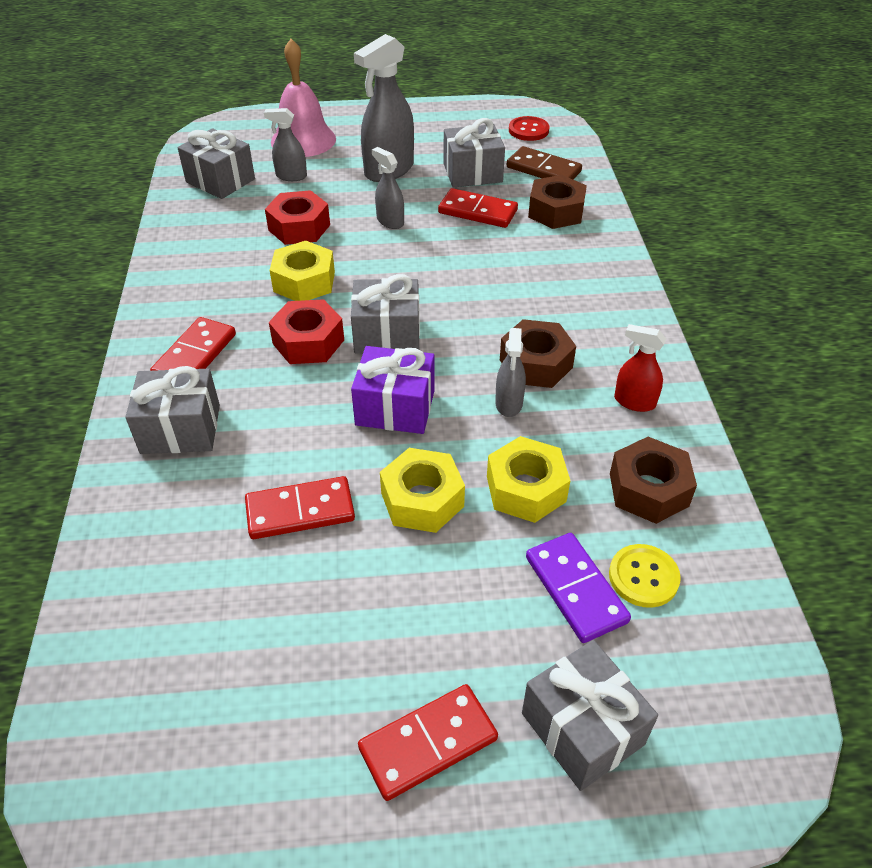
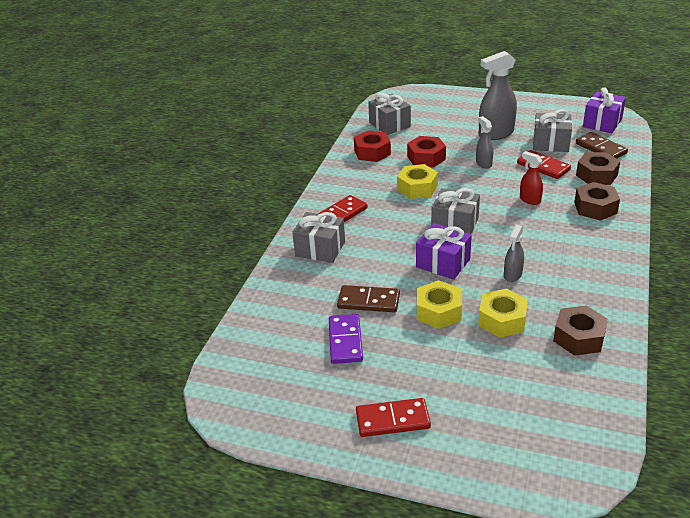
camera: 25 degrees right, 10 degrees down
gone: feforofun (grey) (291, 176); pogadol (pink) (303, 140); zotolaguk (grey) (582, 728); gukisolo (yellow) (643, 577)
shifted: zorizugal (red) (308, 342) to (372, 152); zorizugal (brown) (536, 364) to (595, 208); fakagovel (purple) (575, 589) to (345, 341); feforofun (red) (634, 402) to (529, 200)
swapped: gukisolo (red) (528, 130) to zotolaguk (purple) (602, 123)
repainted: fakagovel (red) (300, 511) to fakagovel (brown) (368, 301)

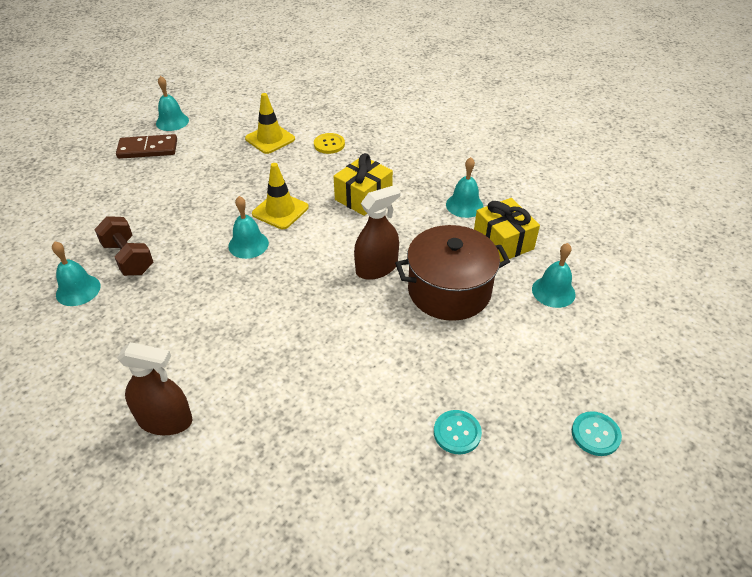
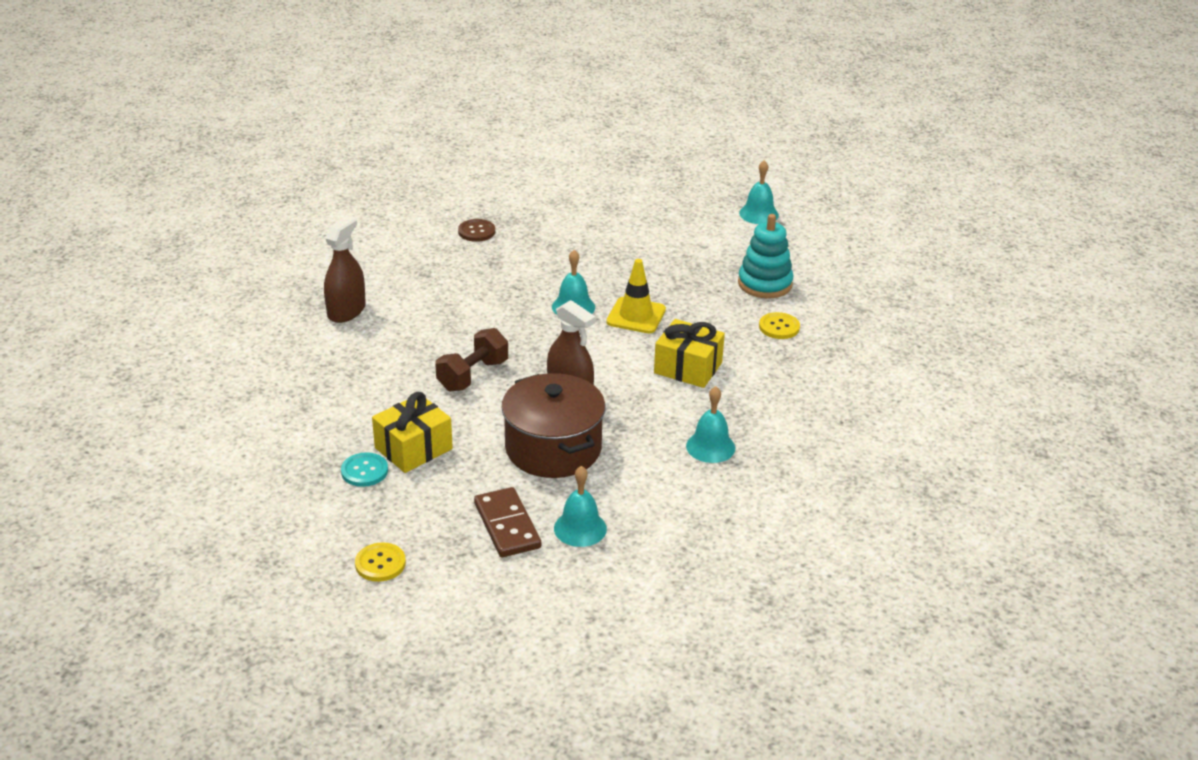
camera: 75 degrees right, 10 degrees down
shifted: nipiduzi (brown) (128, 258) to (473, 375); fakagovel (brown) (148, 149) to (507, 525); zotolaguk (yellow) (503, 241) to (413, 448)
swapped: pogadol (turquoise) (78, 290) to gukisolo (brown) (476, 231); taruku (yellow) (270, 139) to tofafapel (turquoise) (765, 284)
repainted: gukisolo (turquoise) (595, 434) to gukisolo (yellow) (380, 563)
rotated: feforofun (brown) (165, 420) = (346, 311) 150 degrees counterclockwise

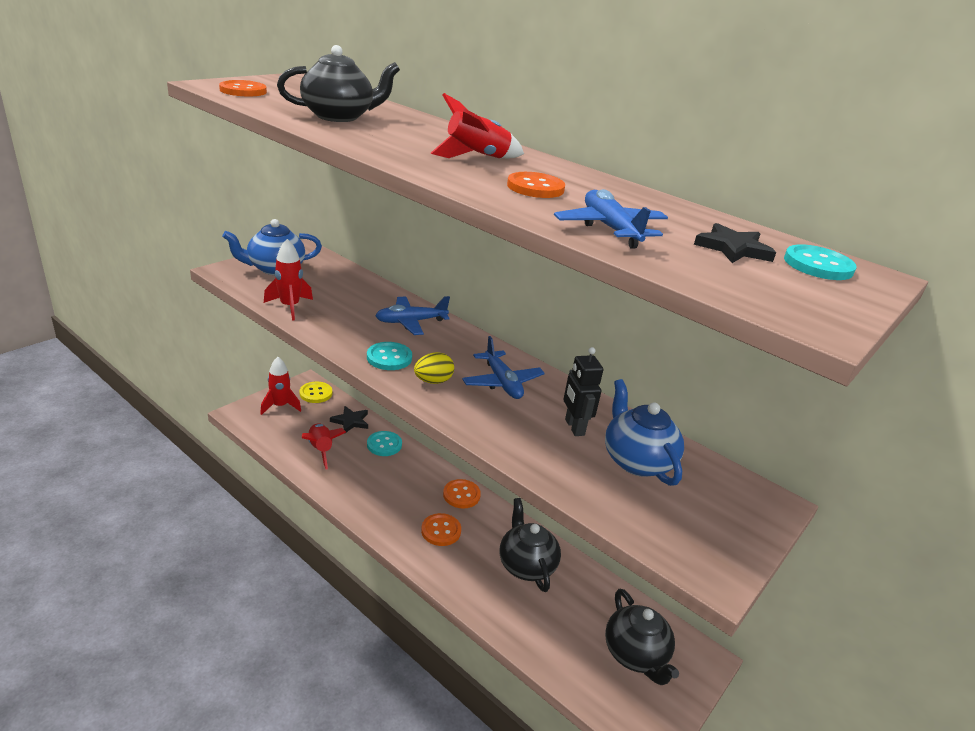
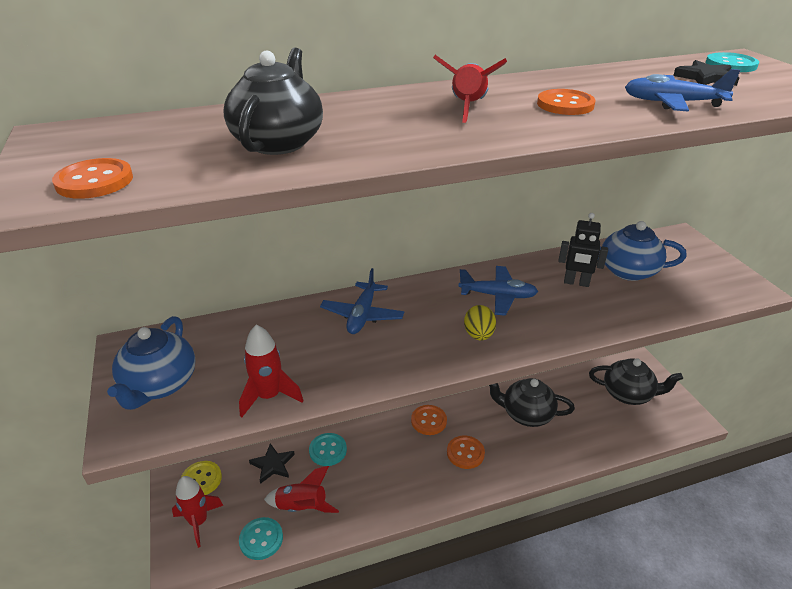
camera: 55 degrees left, 5 degrees up
shifted: gukisolo (turquoise) (389, 358) to (261, 539)

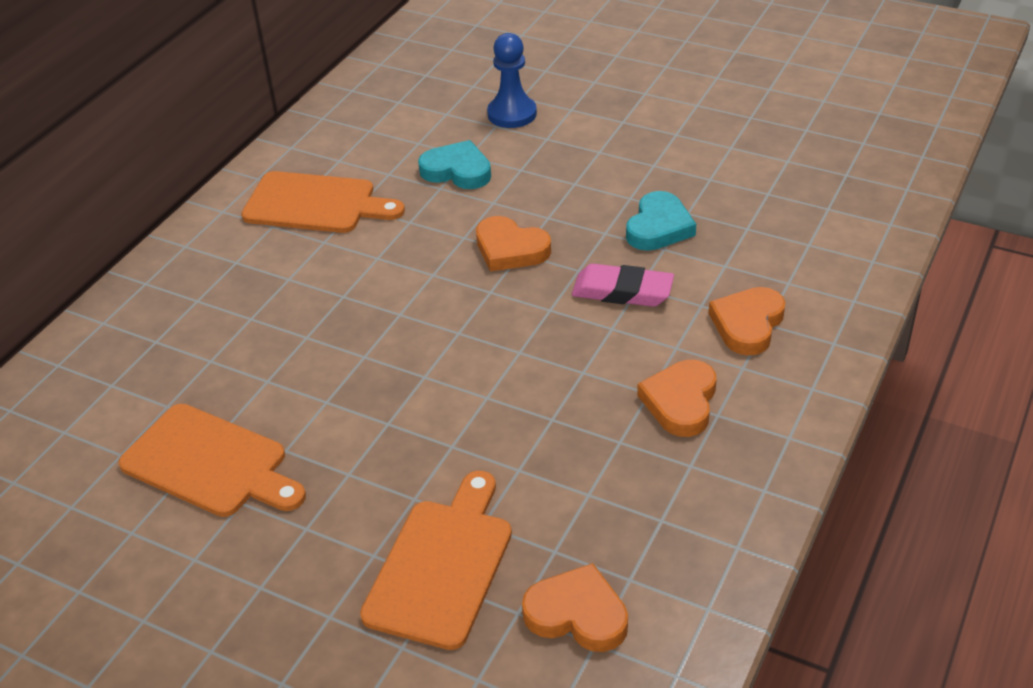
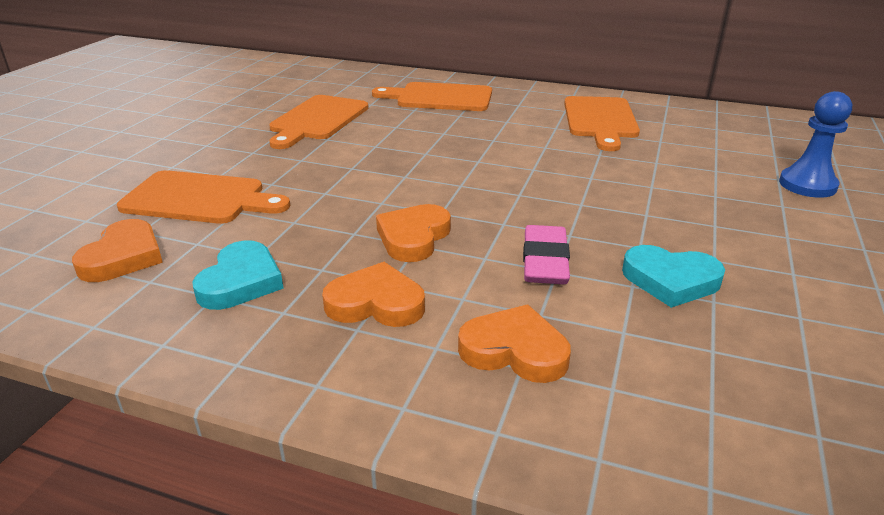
camera: 80 degrees right, 10 degrees down
new: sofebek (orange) (440, 98)
shifted: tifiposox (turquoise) (457, 171) to (241, 282); tifiposox (orange) (510, 249) to (413, 237)

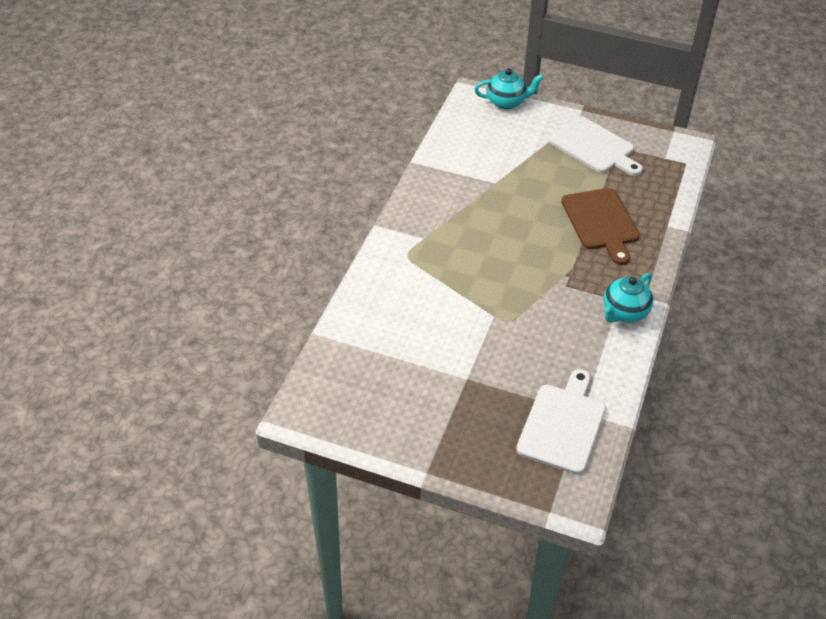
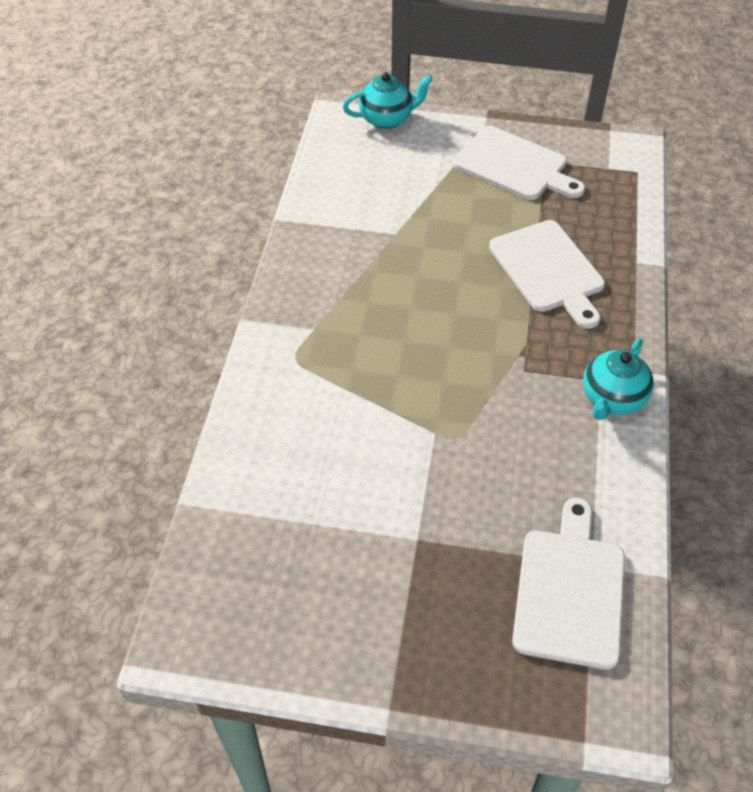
camera: 10 degrees left, 5 degrees up
repainted: sofebek (brown) (601, 222) to sofebek (white) (548, 270)

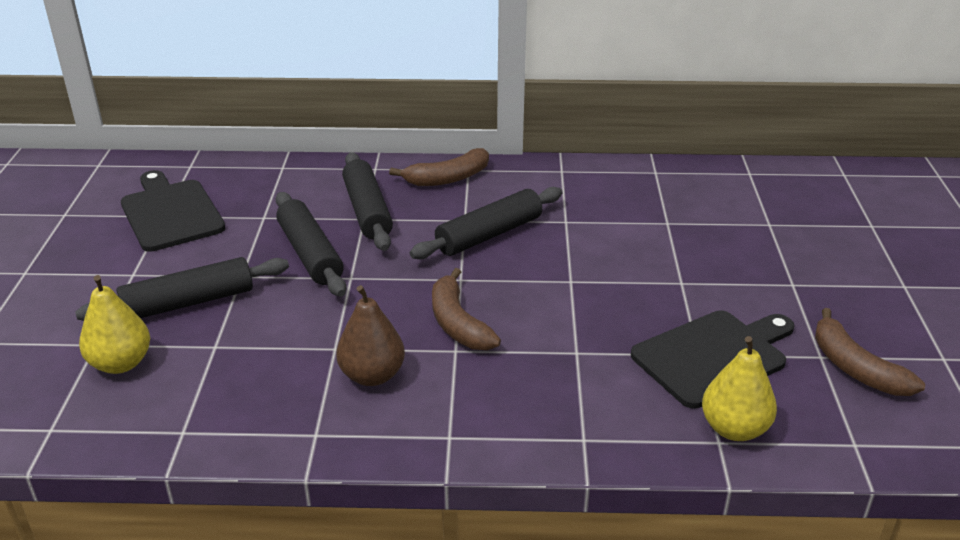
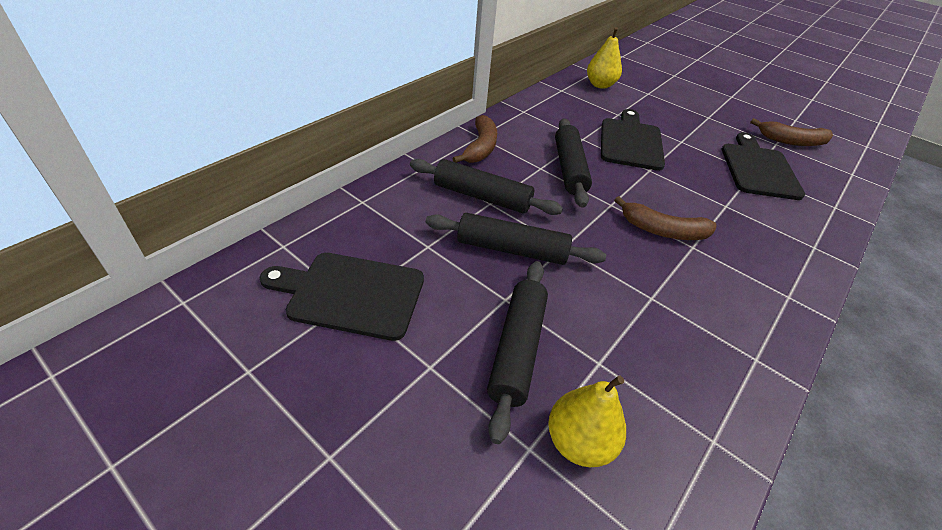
camera: 55 degrees left, 10 degrees up
gone: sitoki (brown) (372, 375)
new: sofebek (black) (630, 142)
shifted: sitoki (yellow) (734, 429) to (600, 85)

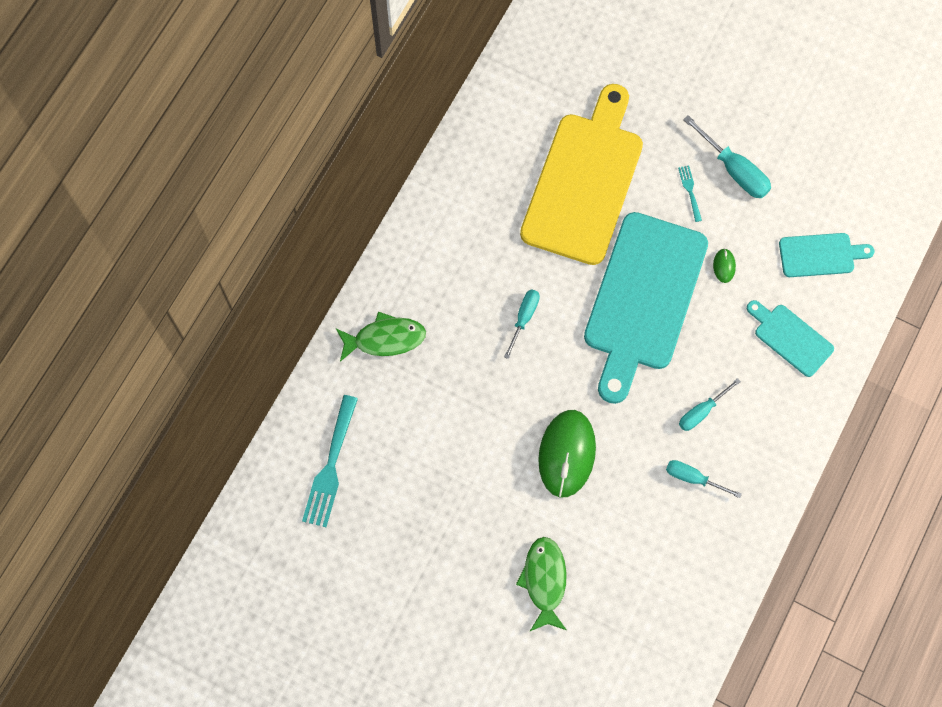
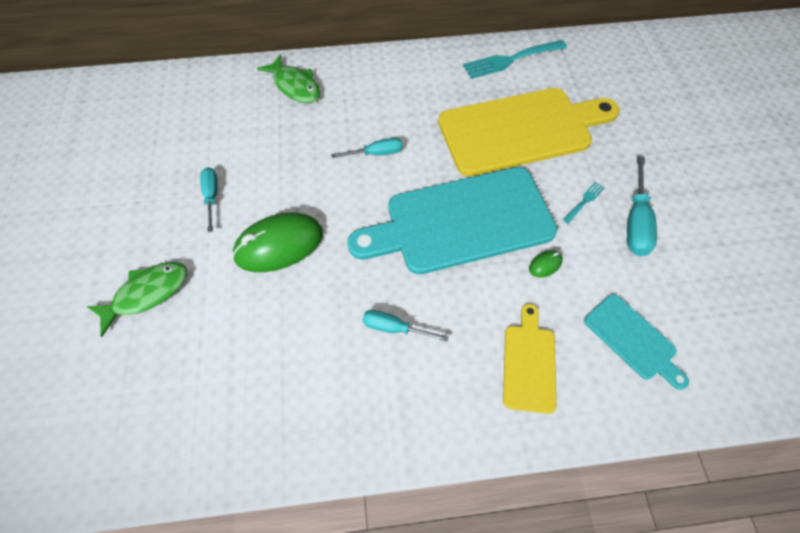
camera: 55 degrees right, 10 degrees down
shifted: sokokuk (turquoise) (331, 467) to (510, 60); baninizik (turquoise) (692, 478) to (212, 196)
repainted: sofebek (turquoise) (790, 338) to sofebek (yellow) (529, 363)

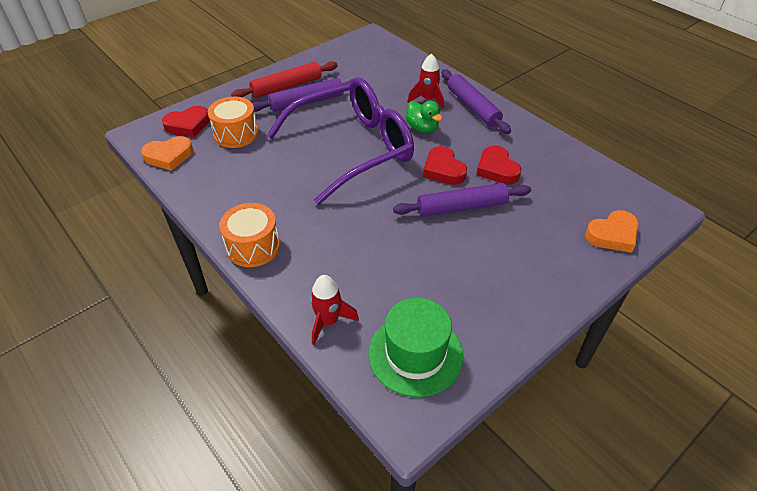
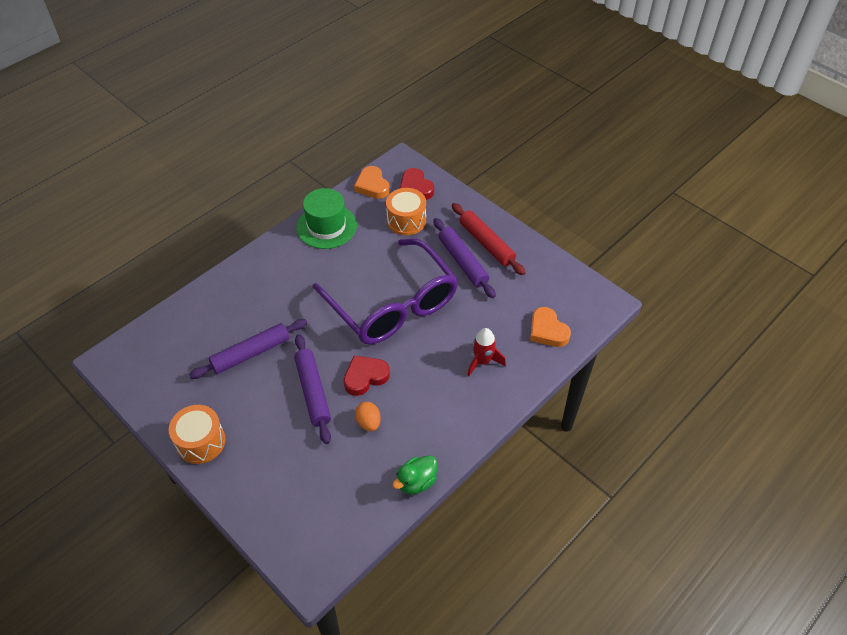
camera: 85 degrees right, 5 degrees up
gone: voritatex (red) (328, 321)
shifted: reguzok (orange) (253, 246) to (201, 442); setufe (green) (415, 354) to (326, 226); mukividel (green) (422, 128) to (416, 482); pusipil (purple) (473, 107) to (251, 353); tifiposox (orange) (612, 235) to (547, 331)
swapped: tifiposox (red) (497, 169) to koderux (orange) (368, 422)

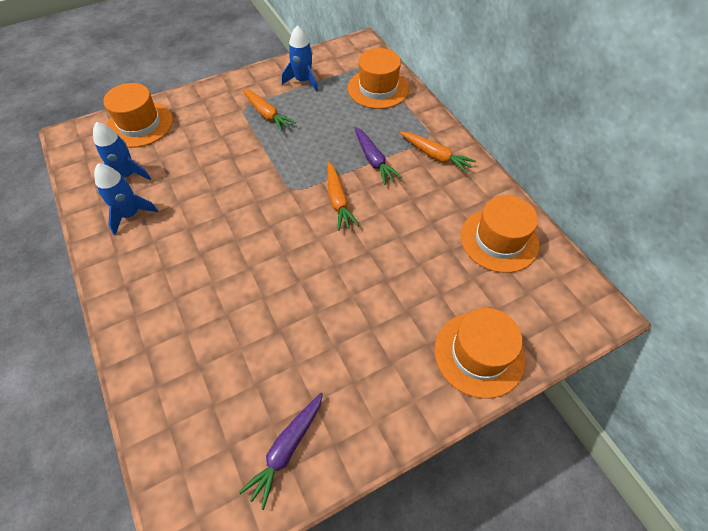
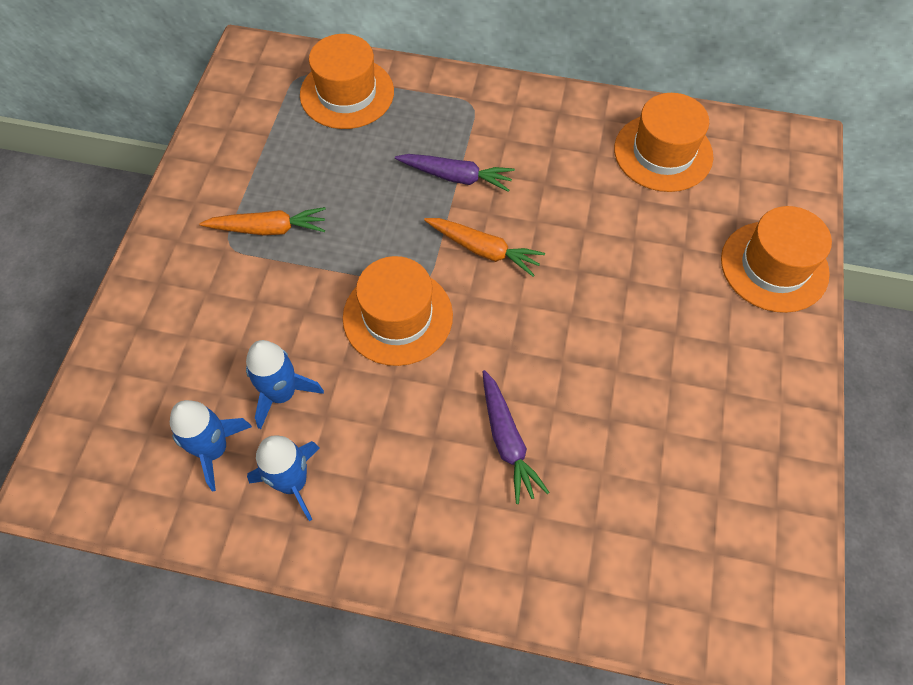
camera: 50 degrees left, 5 degrees up
gone: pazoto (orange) (435, 156)
shifted: setufe (orange) (140, 124) to (398, 316); pazoto (purple) (287, 449) to (507, 440); voritatex (blue) (303, 81) to (282, 393)

